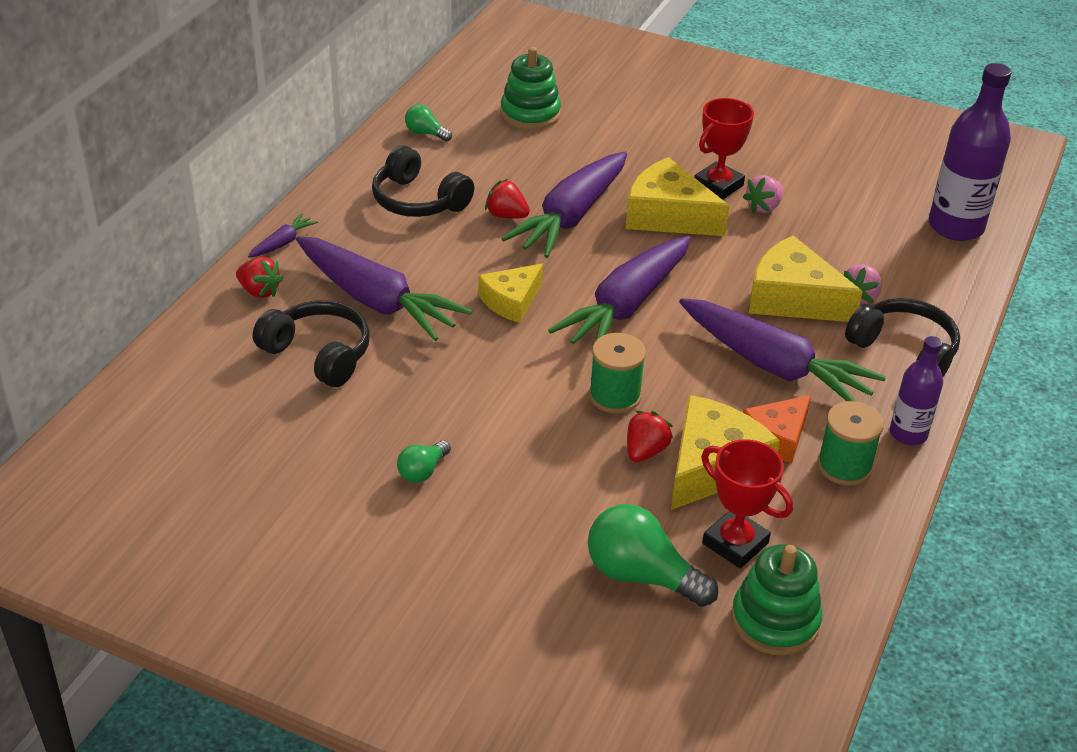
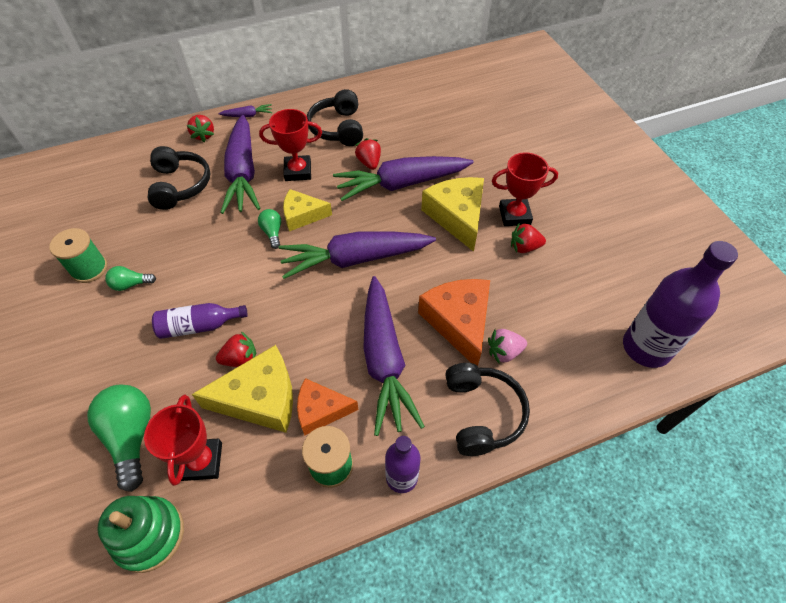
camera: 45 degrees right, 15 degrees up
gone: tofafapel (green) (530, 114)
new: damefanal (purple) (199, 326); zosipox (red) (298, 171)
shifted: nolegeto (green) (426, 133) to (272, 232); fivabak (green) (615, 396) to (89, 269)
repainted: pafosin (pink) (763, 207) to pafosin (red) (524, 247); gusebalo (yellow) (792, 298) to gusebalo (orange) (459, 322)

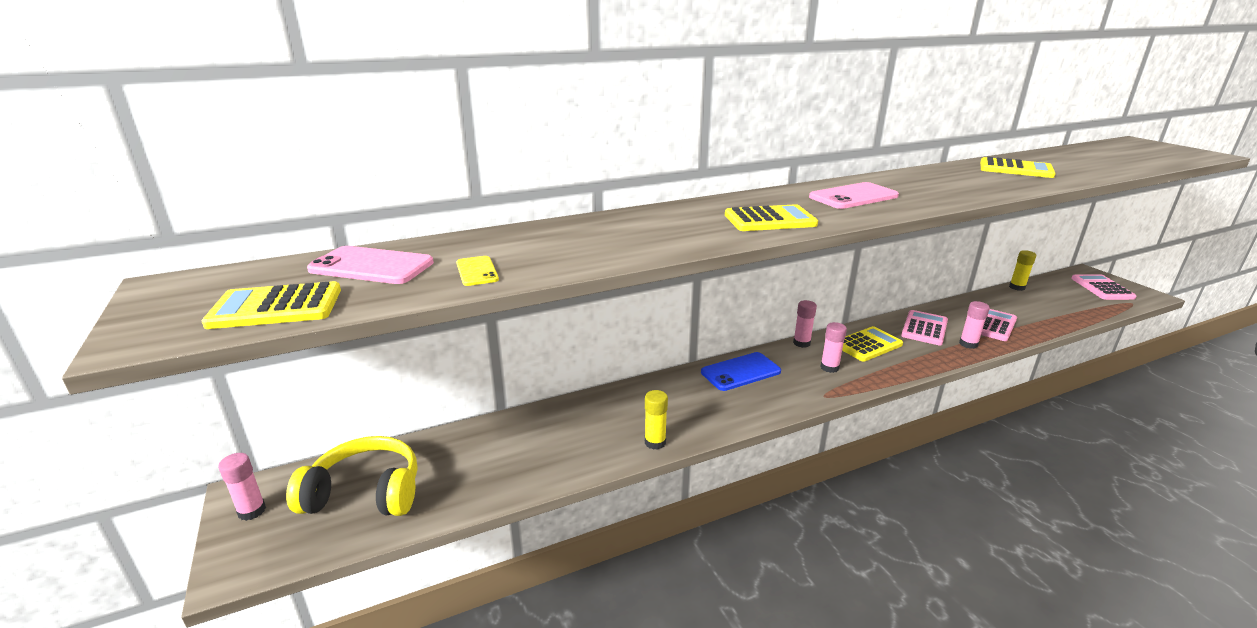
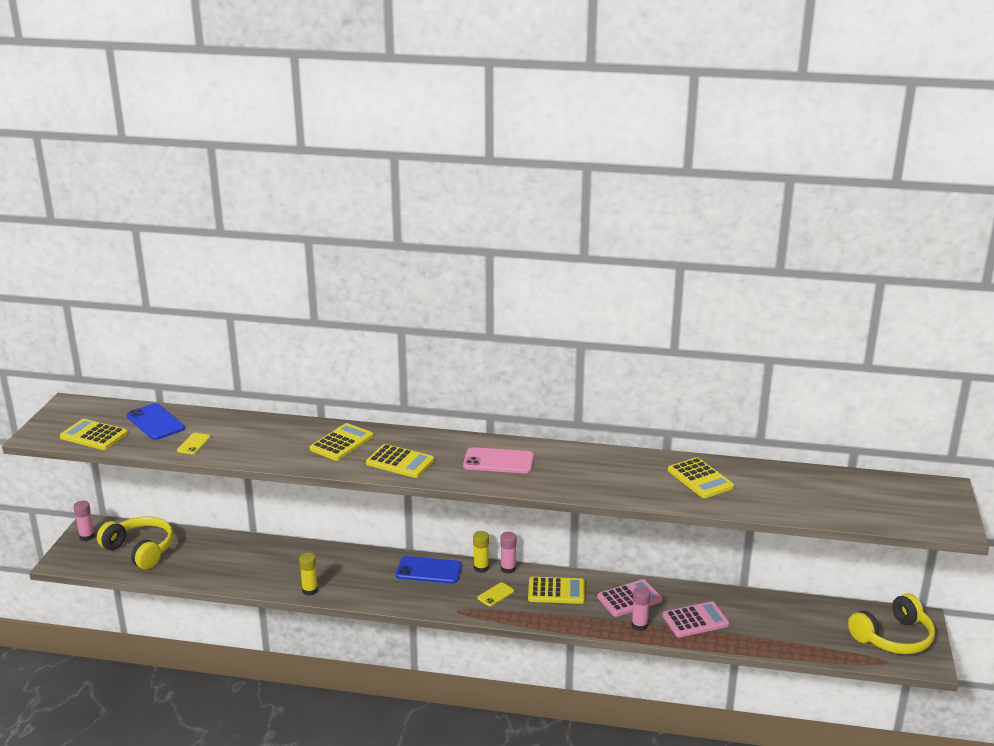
camera: 35 degrees right, 0 degrees up
new: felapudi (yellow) (341, 443)
shifted: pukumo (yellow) (1017, 287) to (481, 568)
swapped: pukumo (pink) (829, 367) to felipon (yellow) (495, 594); felapudi (pink) (1102, 288) to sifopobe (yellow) (893, 638)
repainted: felipon (pink) (371, 266) to felipon (blue) (155, 422)

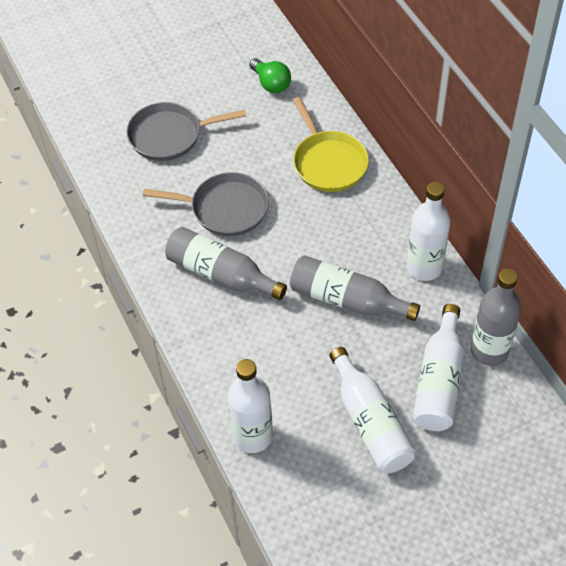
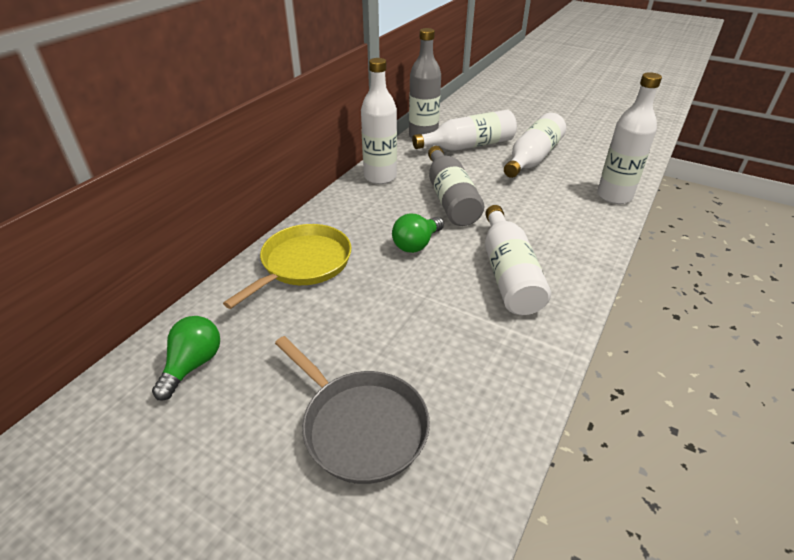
camera: 125 degrees left, 15 degrees down
gone: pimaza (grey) (225, 209)
new: nolegeto (green) (416, 244)
repainted: damefanal (grey) (221, 274) to damefanal (white) (508, 274)

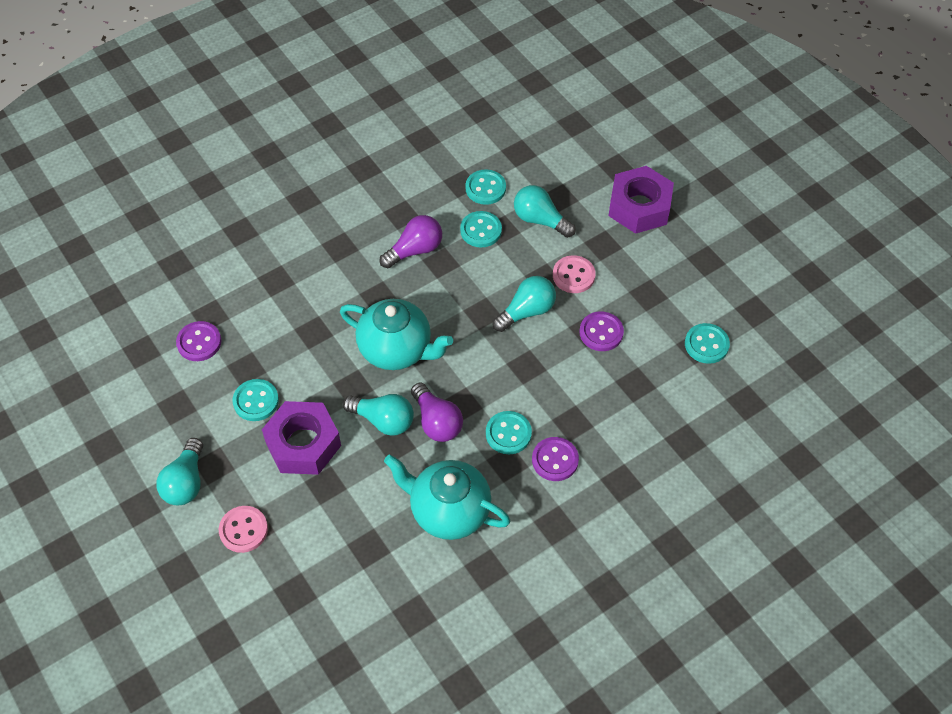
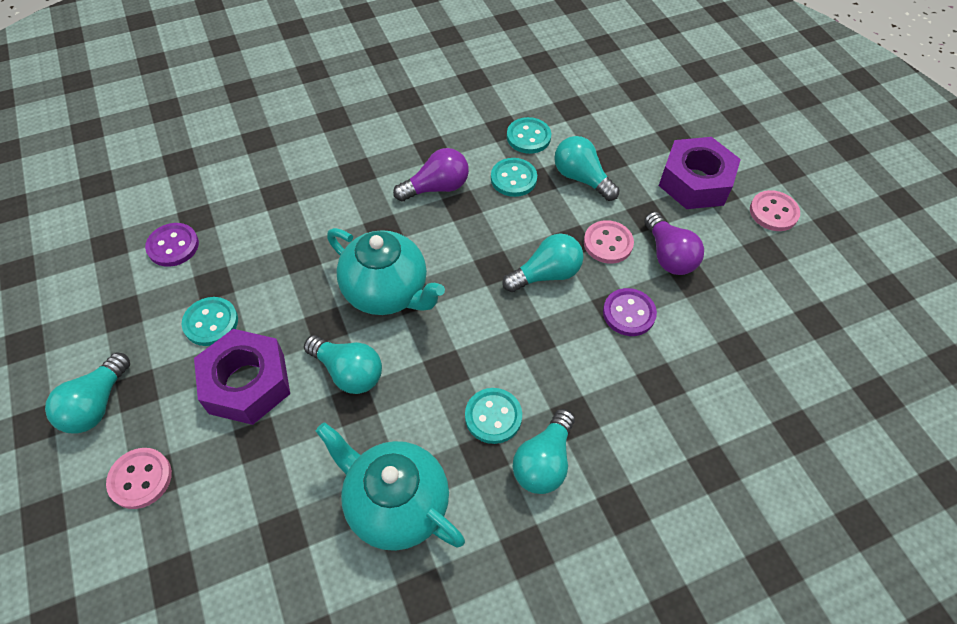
camera: 10 degrees right, 0 degrees up
gone: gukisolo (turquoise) (706, 344)
new: gukisolo (pink) (773, 212)
shifted: nolegeto (purple) (437, 422) to (668, 255)
swapped: gukisolo (purple) (555, 460) to nolegeto (turquoise) (543, 462)

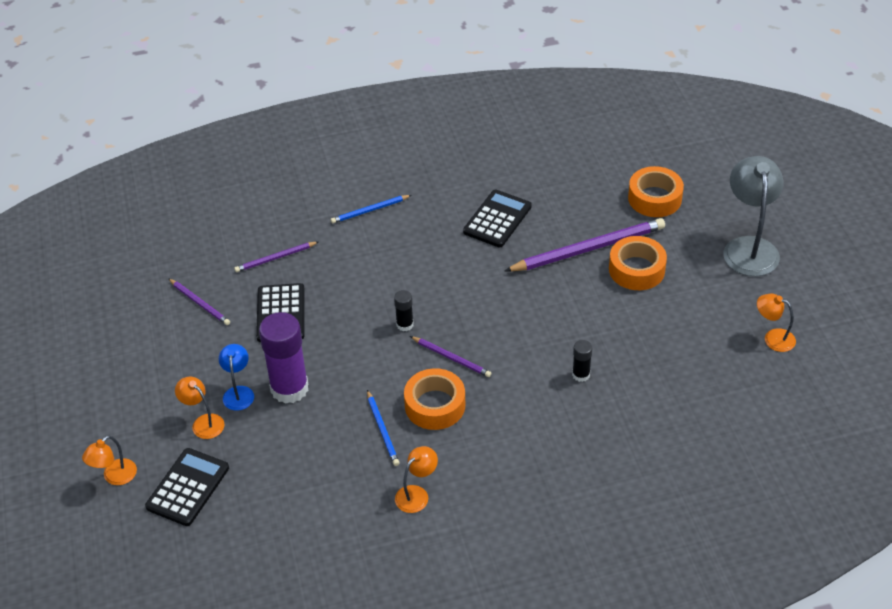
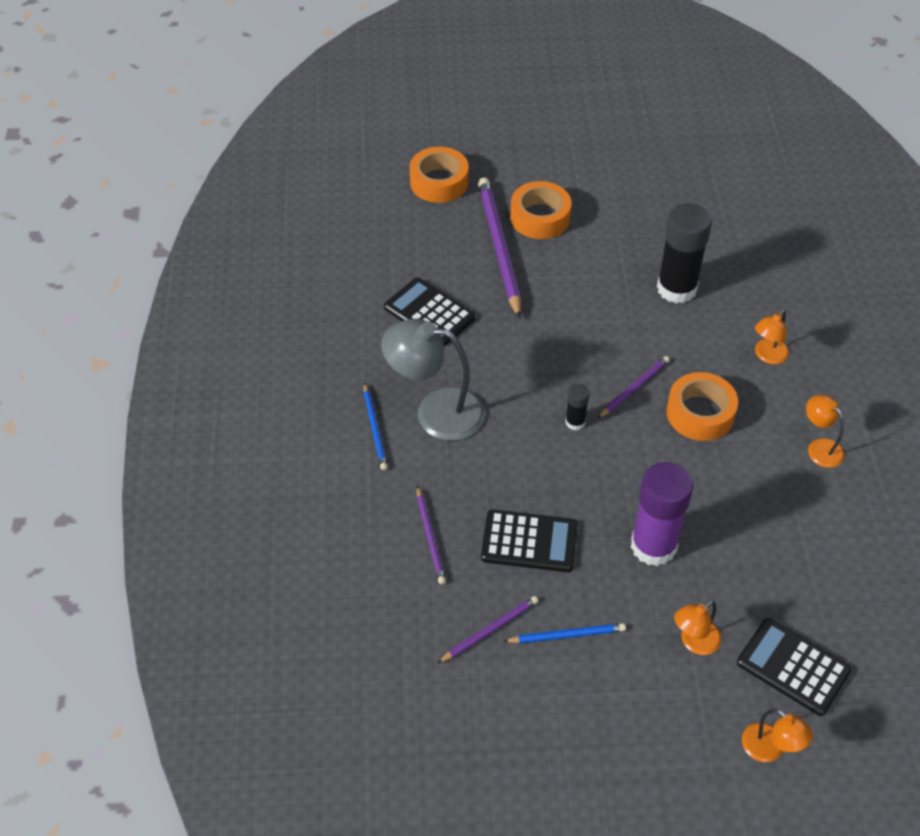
camera: 80 degrees left, 5 degrees up
gone: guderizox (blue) (238, 392)
shifted: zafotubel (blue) (382, 430) to (567, 635); guderizox (grey) (749, 247) to (436, 412); guderizox (orange) (773, 338) to (767, 356)
scaled: pukumo (black) (581, 375) = (676, 288) x2.14

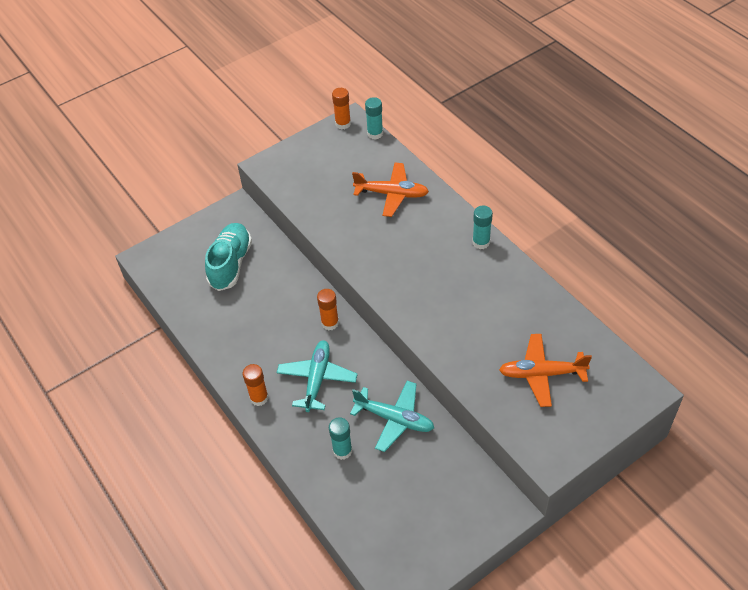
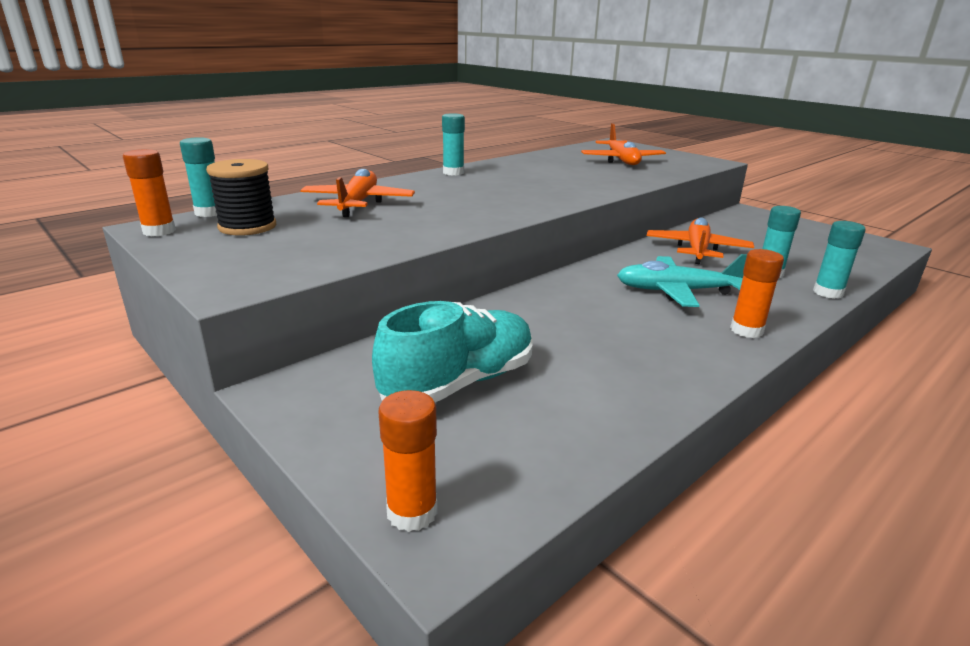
camera: 100 degrees left, 25 degrees down
new: fivabak (black) (247, 227); pukumo (turquoise) (828, 293)
shifted: pukumo (orange) (330, 323) to (412, 512)
repainted: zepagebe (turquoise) (394, 419) to zepagebe (orange) (697, 250)
rotated: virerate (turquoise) (230, 264) = (459, 383) 135 degrees clockwise

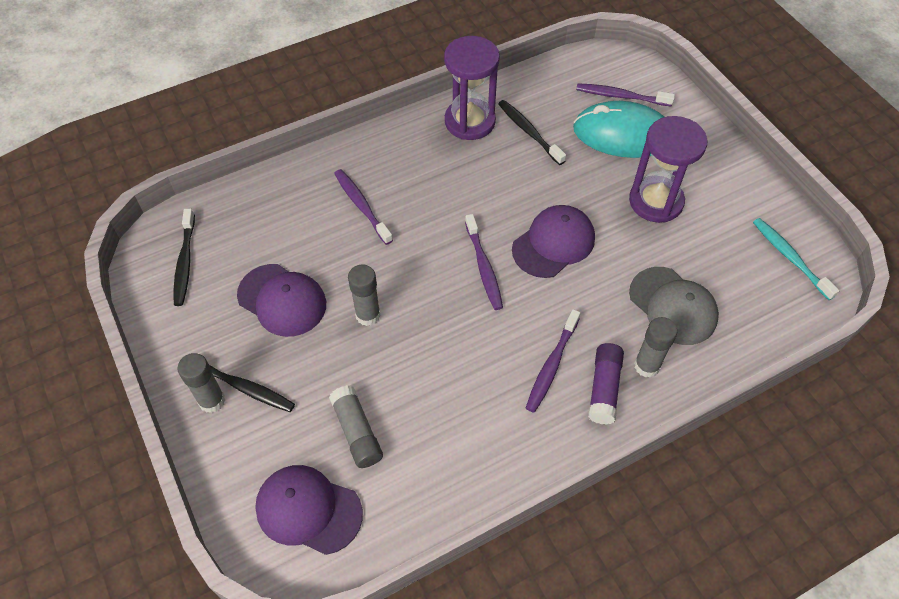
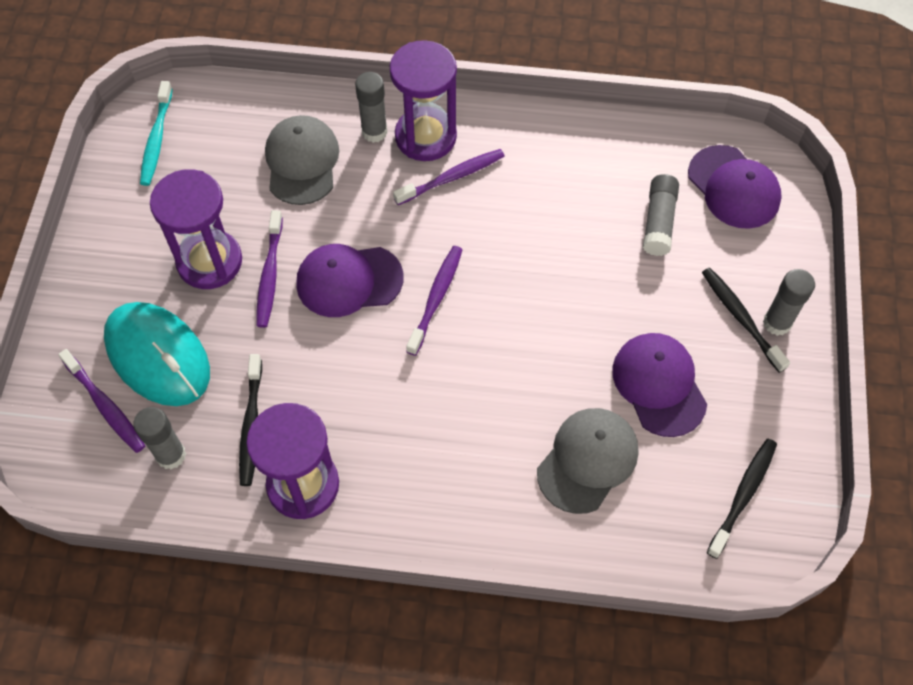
camera: 145 degrees left, 5 degrees up
new: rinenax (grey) (587, 460)
shifted: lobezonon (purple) (361, 206) to (270, 274); pukumo (grey) (368, 315) to (171, 455)
swapped: pukumo (purple) (604, 388) to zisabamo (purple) (425, 136)

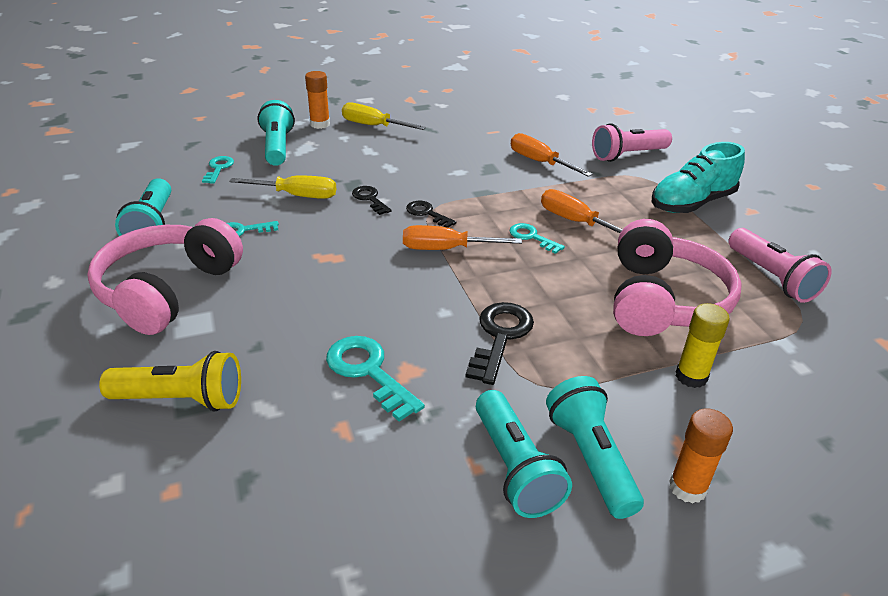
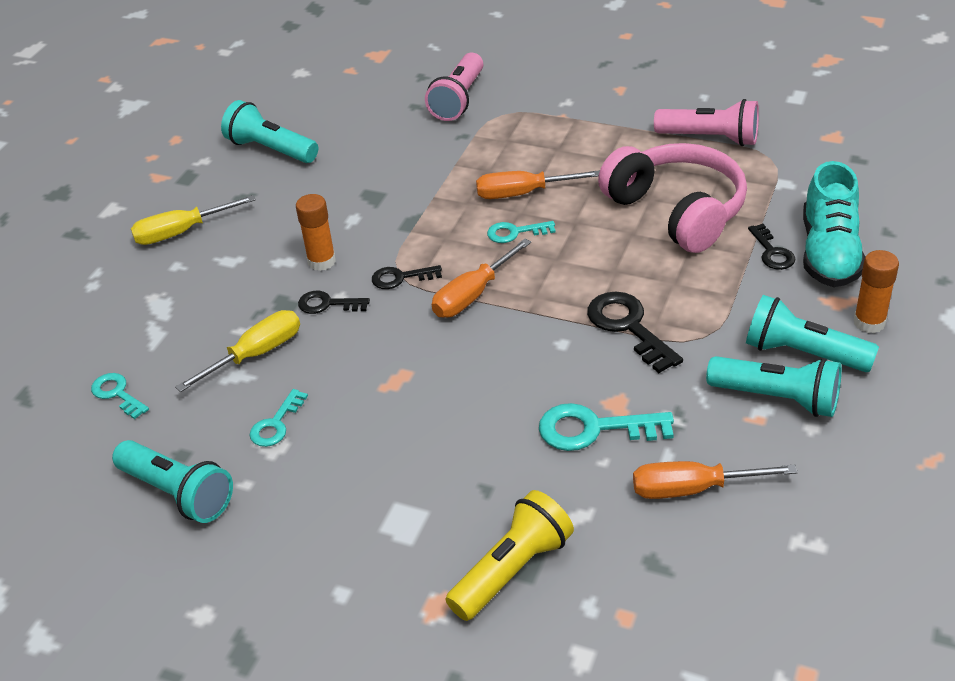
camera: 45 degrees left, 5 degrees up
gone: sifopobe (pink) (168, 290)
shifted: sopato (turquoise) (277, 147) to (271, 149); pukumo (orange) (320, 124) to (321, 261); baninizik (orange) (540, 162) to (693, 489); virerate (turquoise) (692, 203) to (829, 253)
swapped: pukumo (yellow) (691, 376) to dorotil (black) (772, 252)

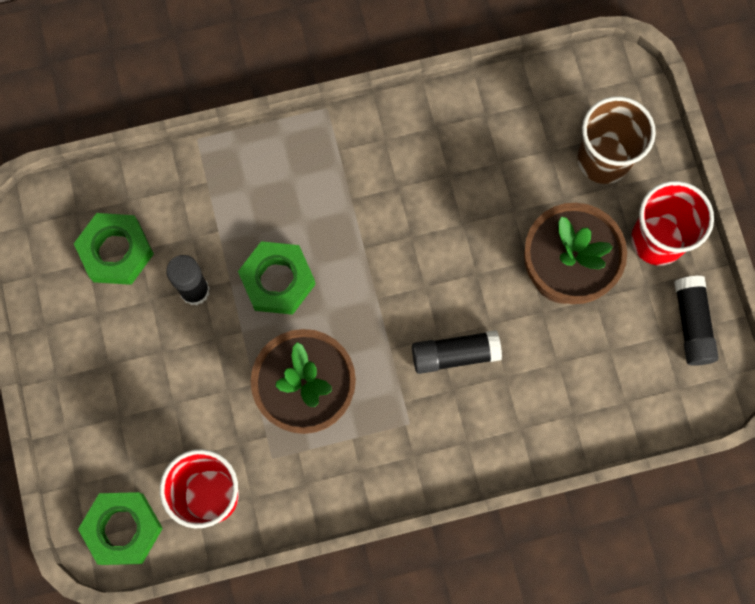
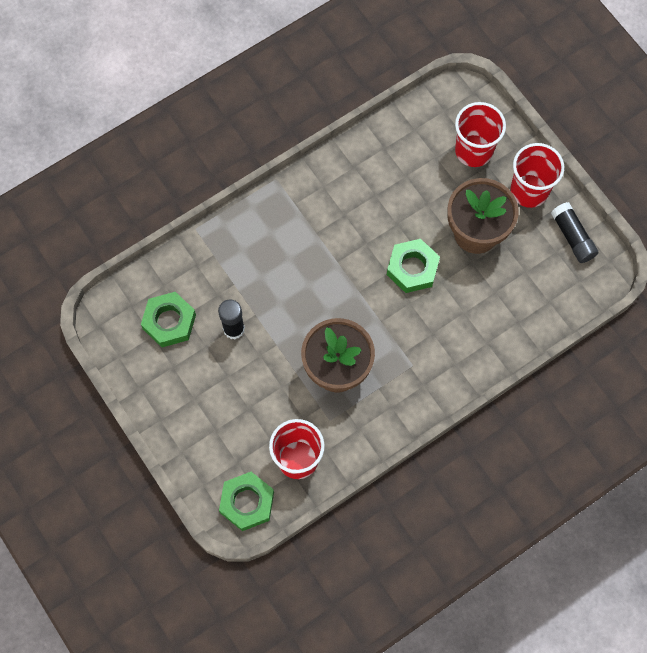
camera: 20 degrees left, 5 degrees down
gone: pukumo (black) (455, 354)
shifted: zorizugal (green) (277, 280) to (412, 268)
repainted: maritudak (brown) (603, 159) to maritudak (red) (473, 150)

